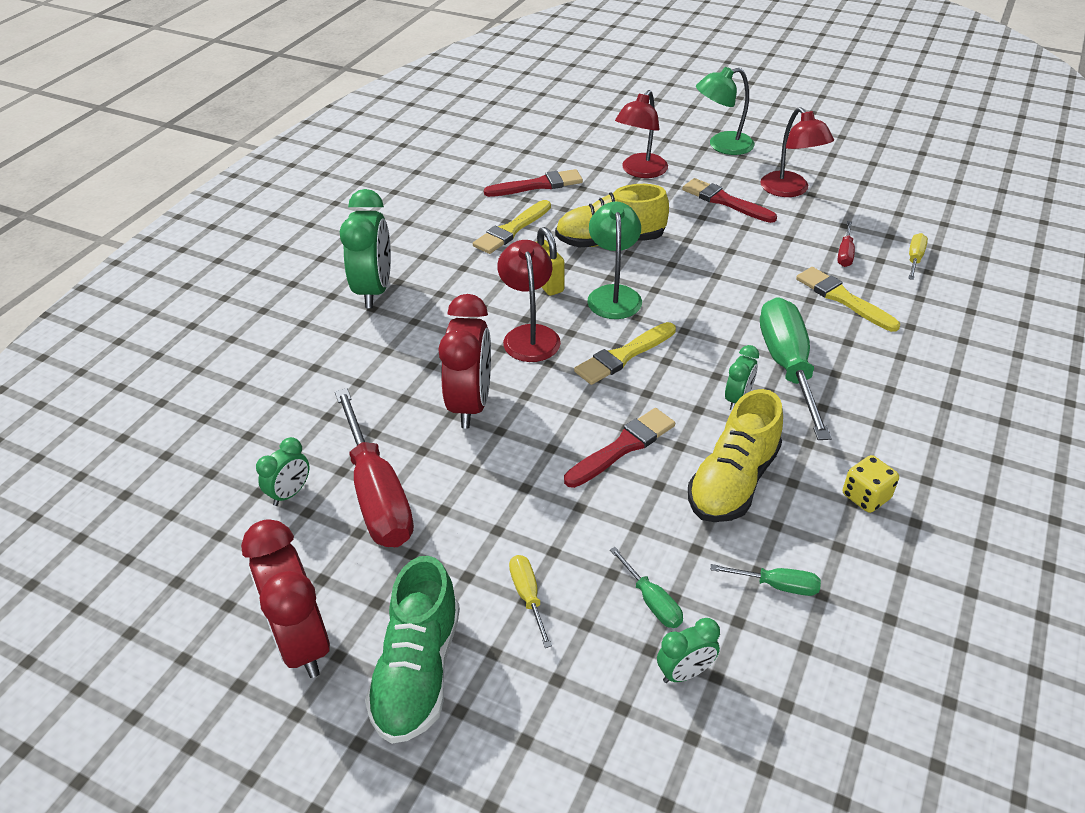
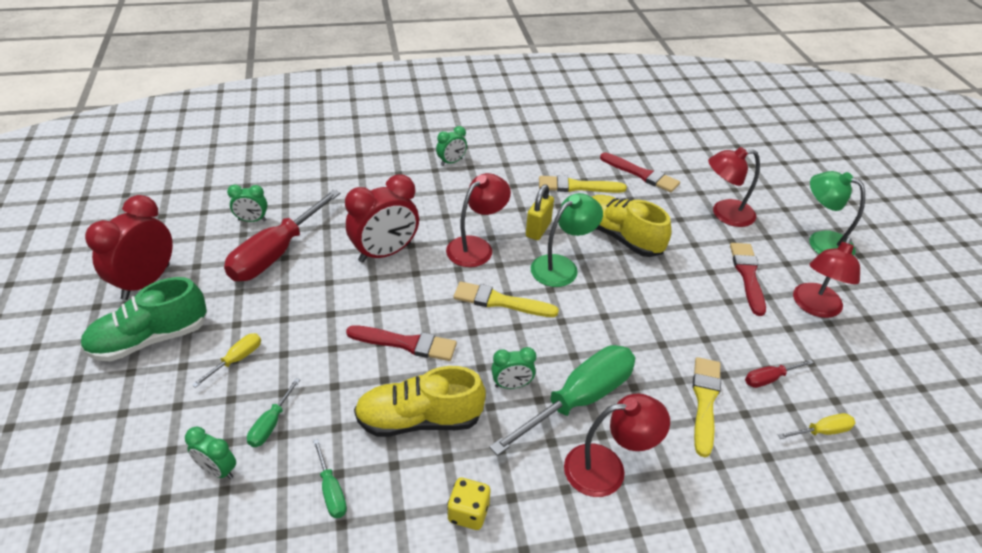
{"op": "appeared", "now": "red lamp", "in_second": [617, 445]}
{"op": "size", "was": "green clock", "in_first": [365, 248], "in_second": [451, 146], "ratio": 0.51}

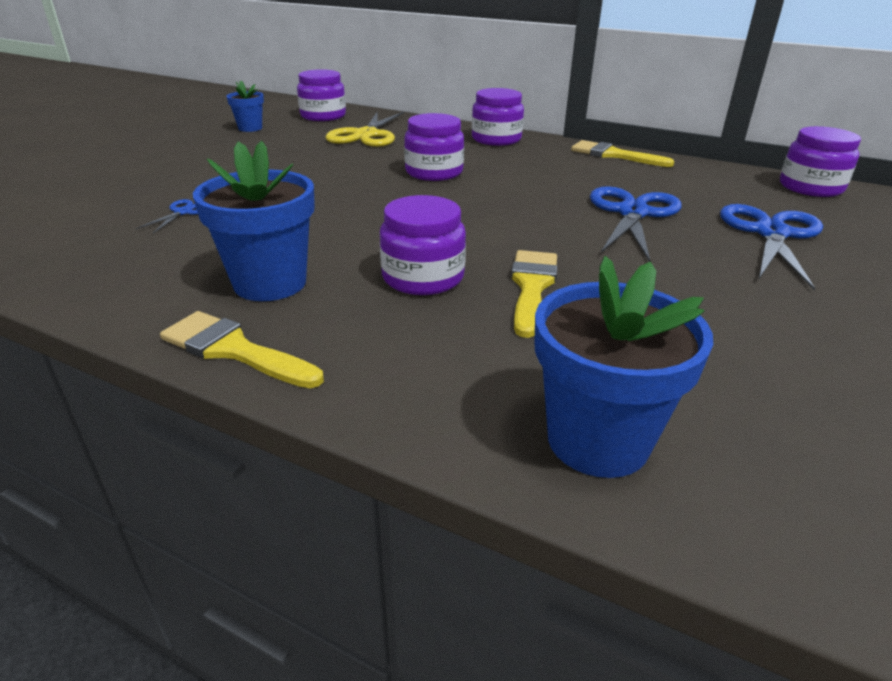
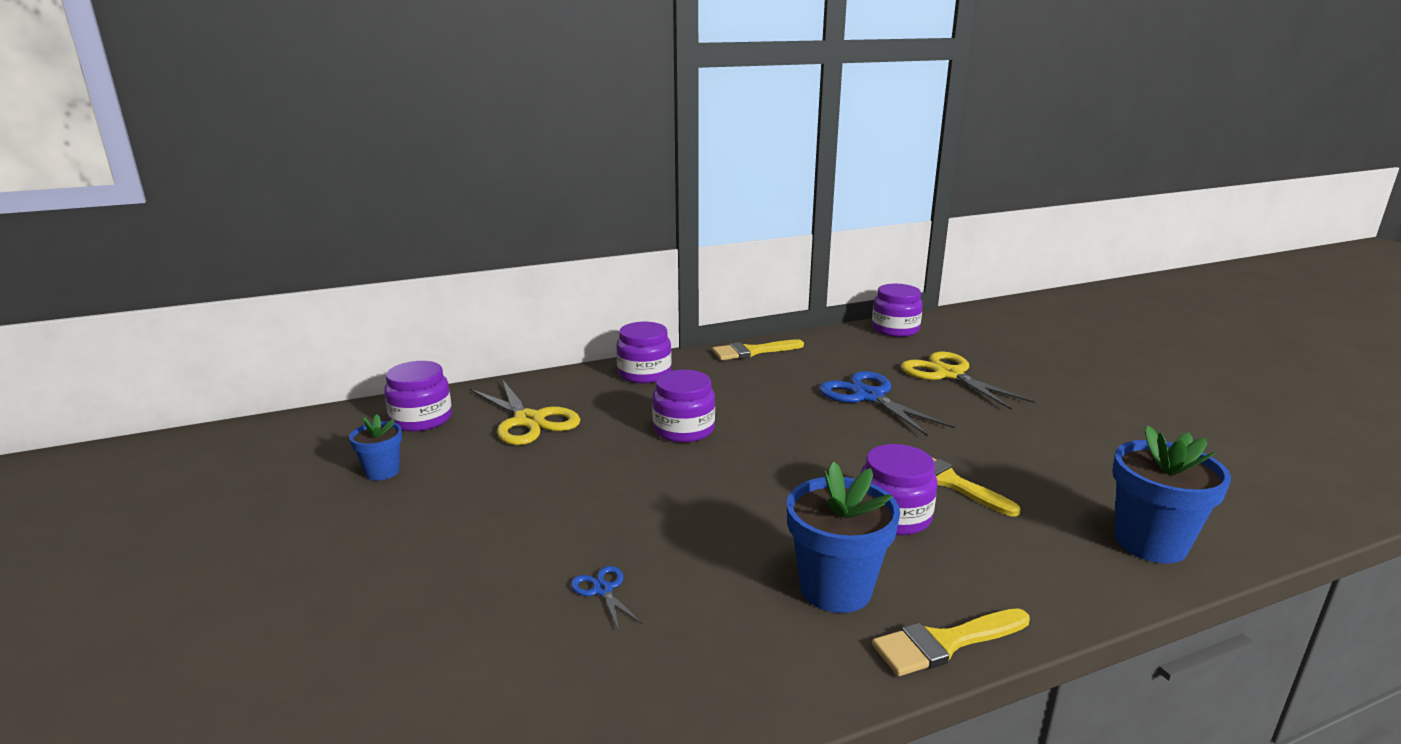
{"op": "colour", "was": "blue scissors", "now": "yellow scissors", "in_first": [771, 247], "in_second": [968, 381]}

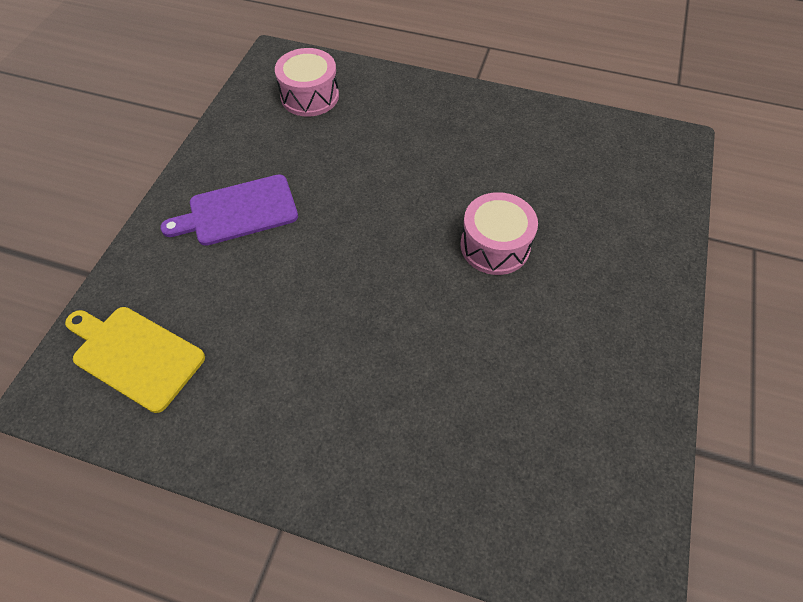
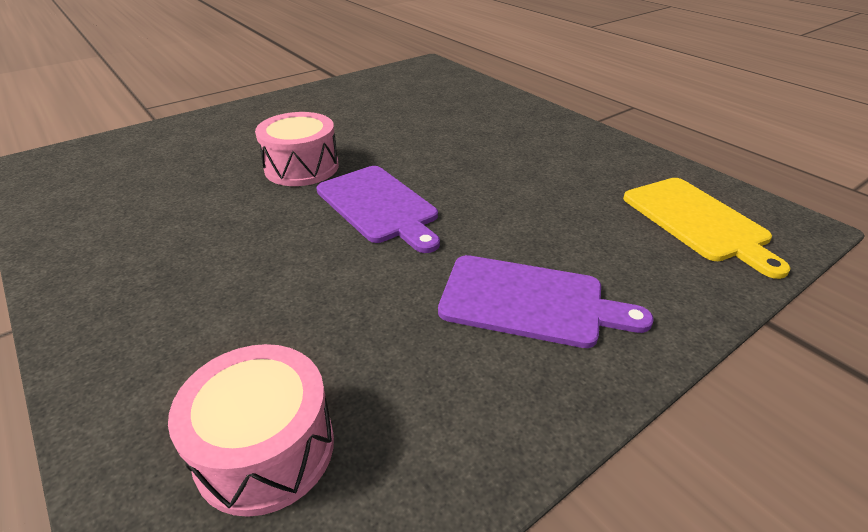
{"op": "appeared", "now": "purple cutting board", "in_second": [378, 209]}

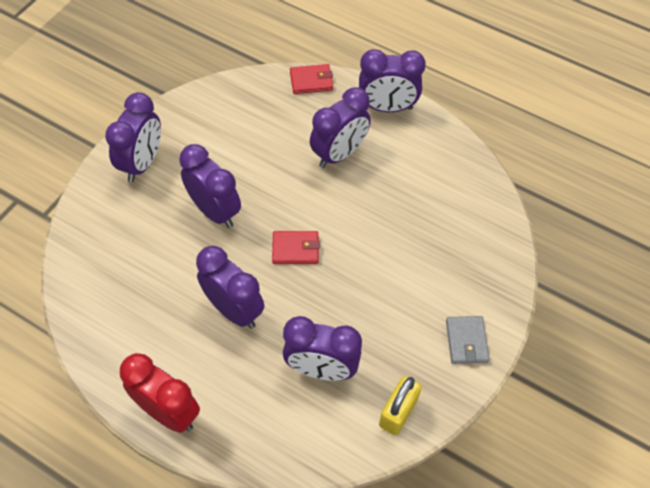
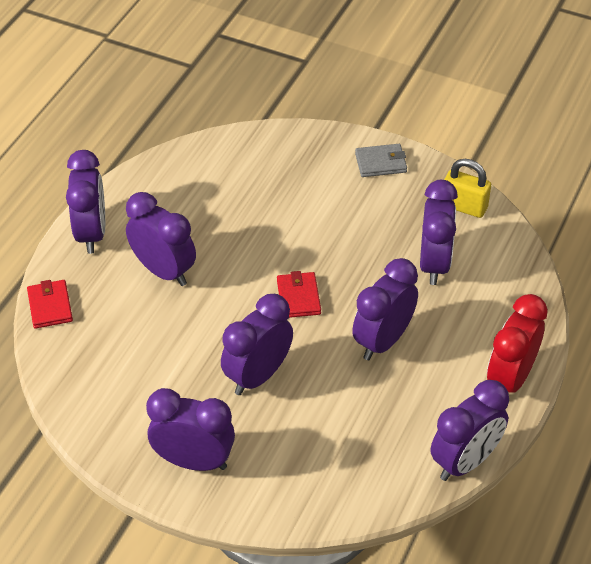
{"op": "appeared", "now": "purple clock", "in_second": [470, 430]}

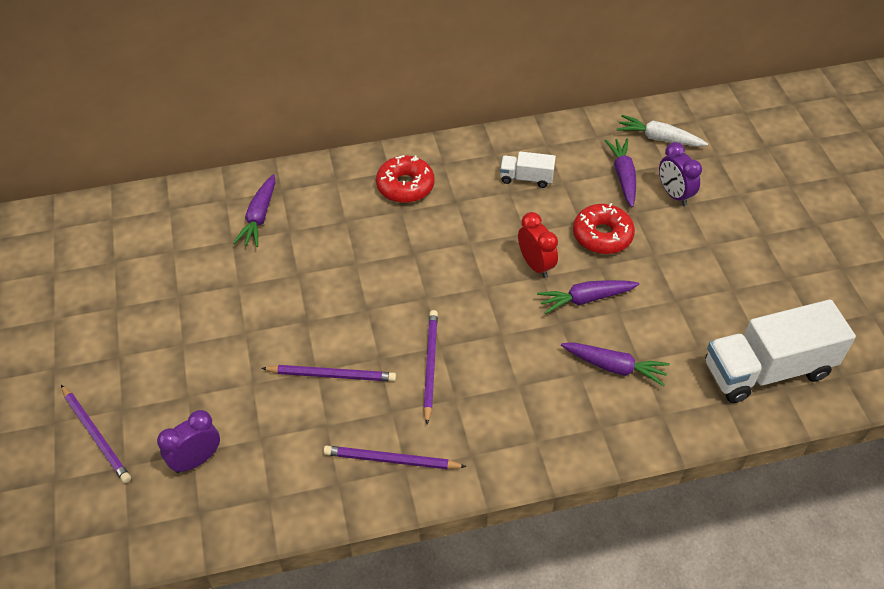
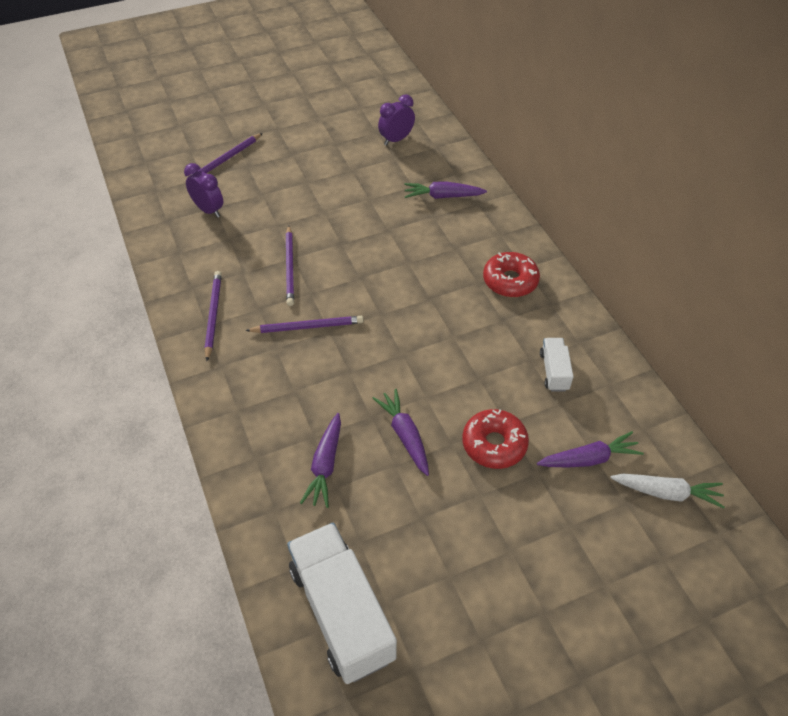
{"op": "missing", "was": "red clock", "in_first": [538, 245]}
{"op": "relocated", "was": "purple clock", "in_first": [680, 174], "in_second": [396, 120]}
{"op": "spun", "was": "white carrot", "in_first": [662, 131], "in_second": [667, 491], "clockwise": 90}

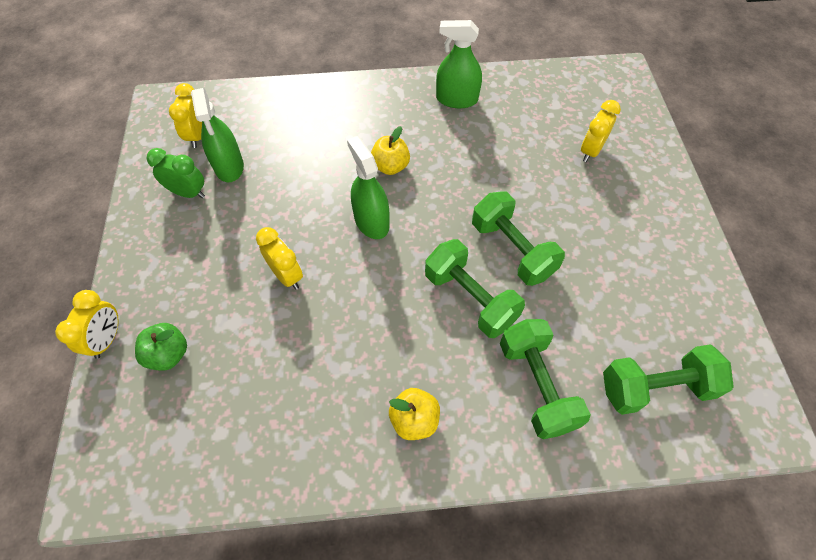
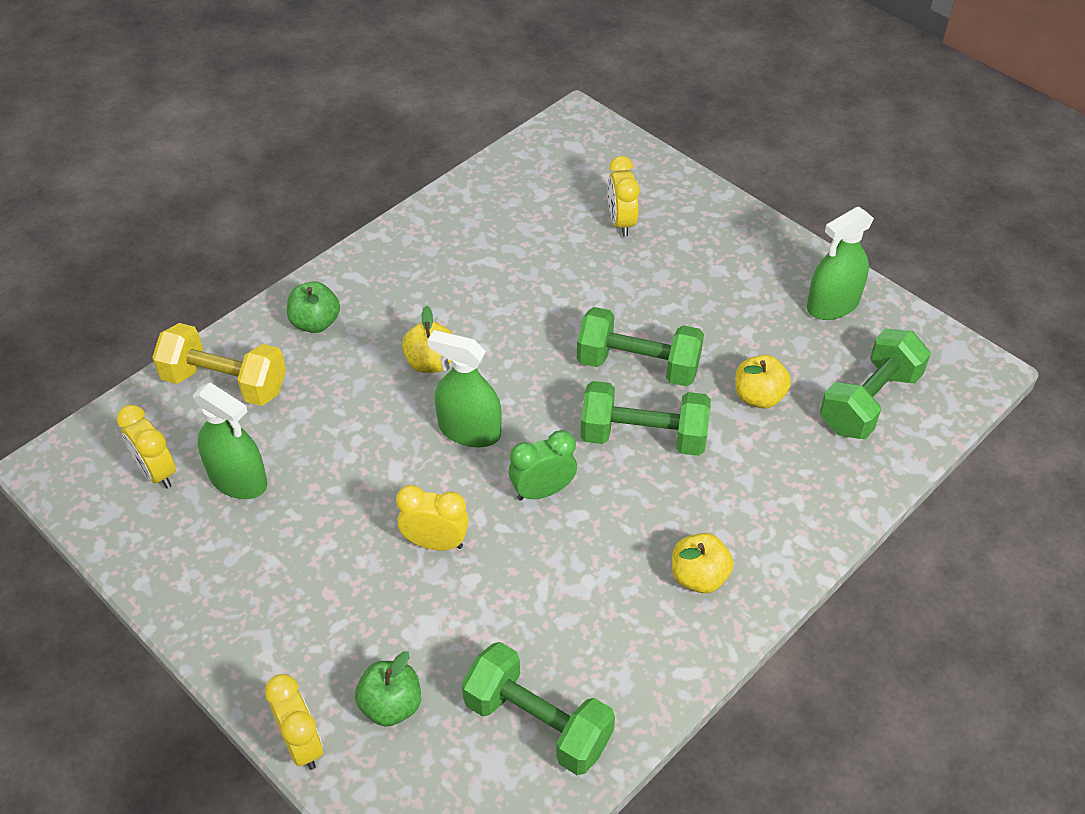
{"op": "appeared", "now": "yellow dumbbell", "in_second": [219, 364]}
{"op": "appeared", "now": "green apple", "in_second": [313, 307]}
{"op": "appeared", "now": "yellow apple", "in_second": [763, 381]}
{"op": "relocated", "was": "green clock", "in_first": [175, 173], "in_second": [543, 465]}
{"op": "relocated", "was": "green spray bottle", "in_first": [459, 64], "in_second": [840, 263]}
{"op": "relocated", "was": "green dumbbell", "in_first": [545, 379], "in_second": [538, 708]}

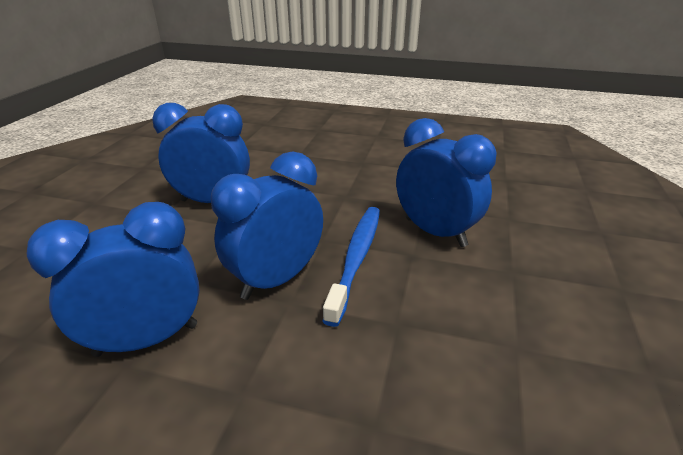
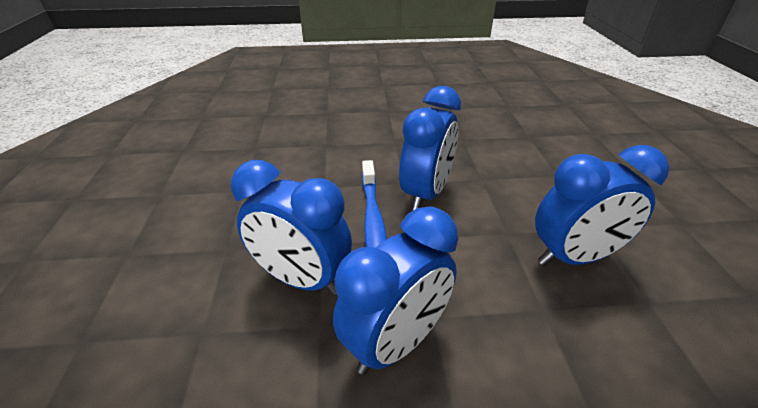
{"op": "relocated", "was": "blue clock", "in_first": [113, 279], "in_second": [395, 290]}

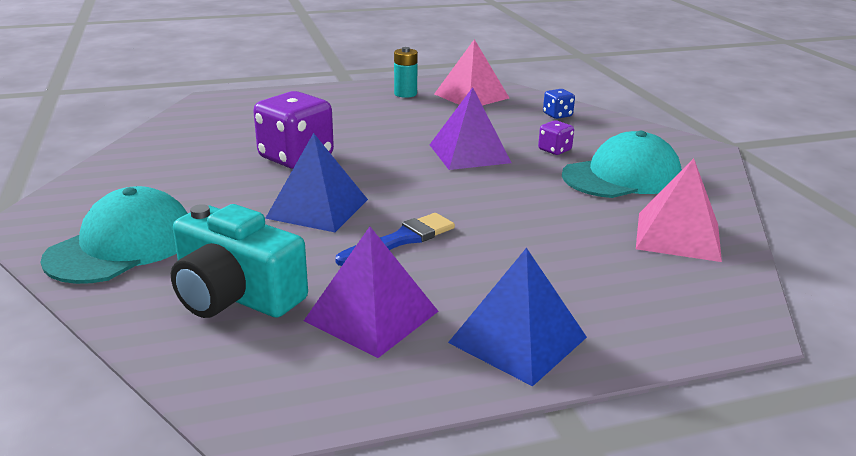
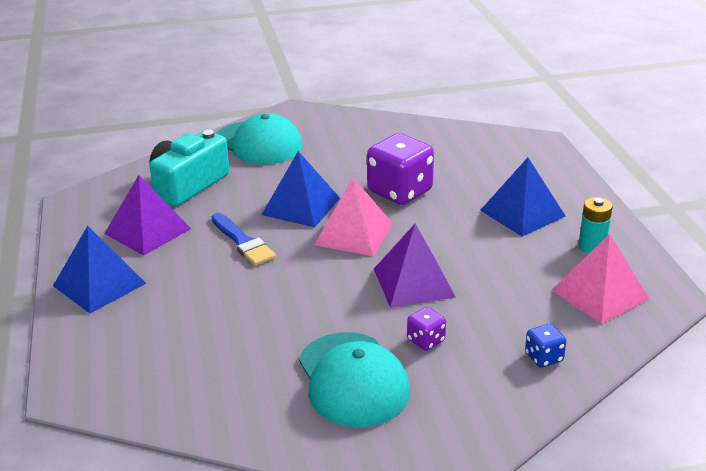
{"op": "appeared", "now": "blue pyramid", "in_second": [523, 196]}
{"op": "relocated", "was": "pink pyramid", "in_first": [679, 210], "in_second": [353, 216]}

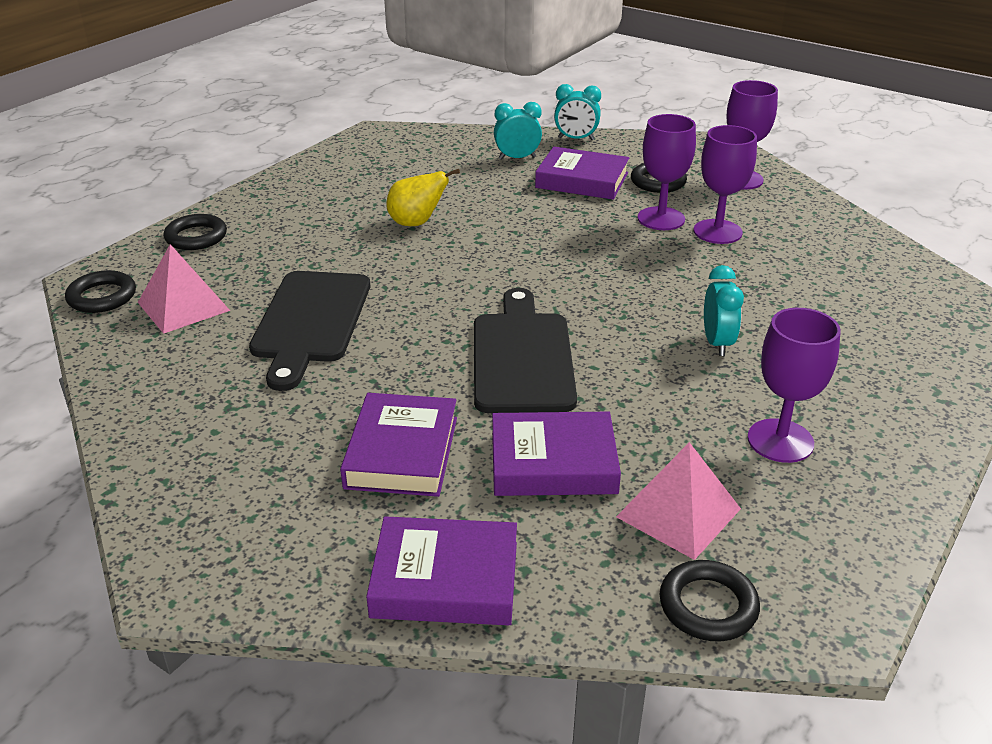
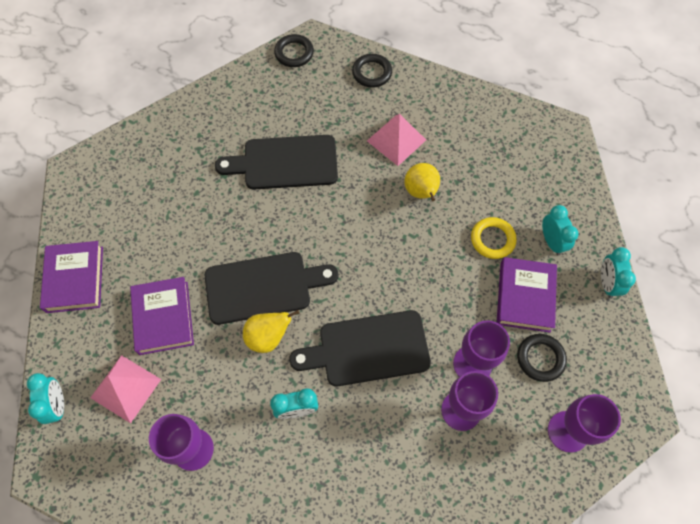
{"op": "missing", "was": "purple book", "in_first": [398, 445]}
{"op": "appeared", "now": "yellow pear", "in_second": [271, 331]}
{"op": "appeared", "now": "black cutting board", "in_second": [360, 348]}
{"op": "appeared", "now": "yellow ring", "in_second": [494, 238]}
{"op": "relocated", "was": "pink pyramid", "in_first": [184, 289], "in_second": [396, 140]}
{"op": "exchanged", "was": "black ring", "now": "turquoise clock", "in_first": [709, 600], "in_second": [45, 398]}

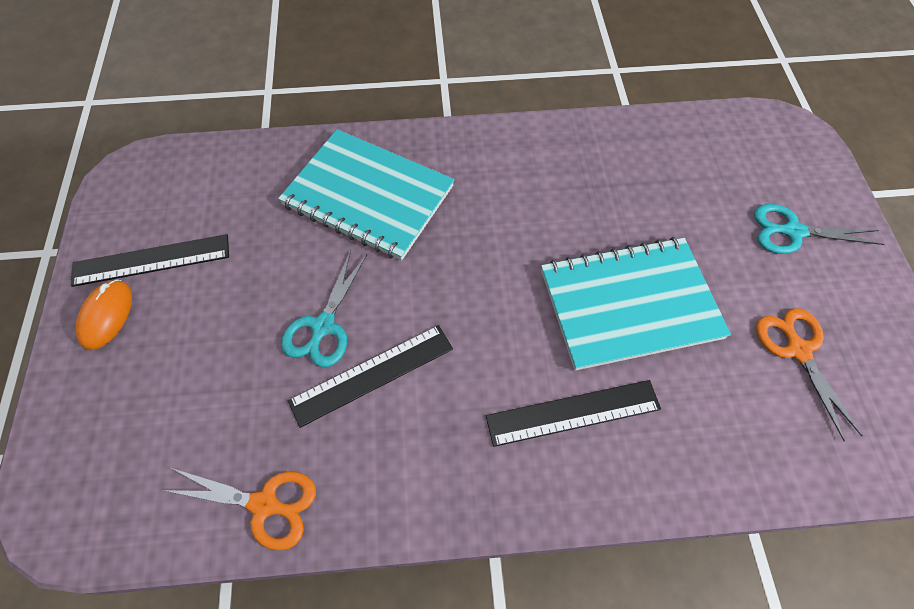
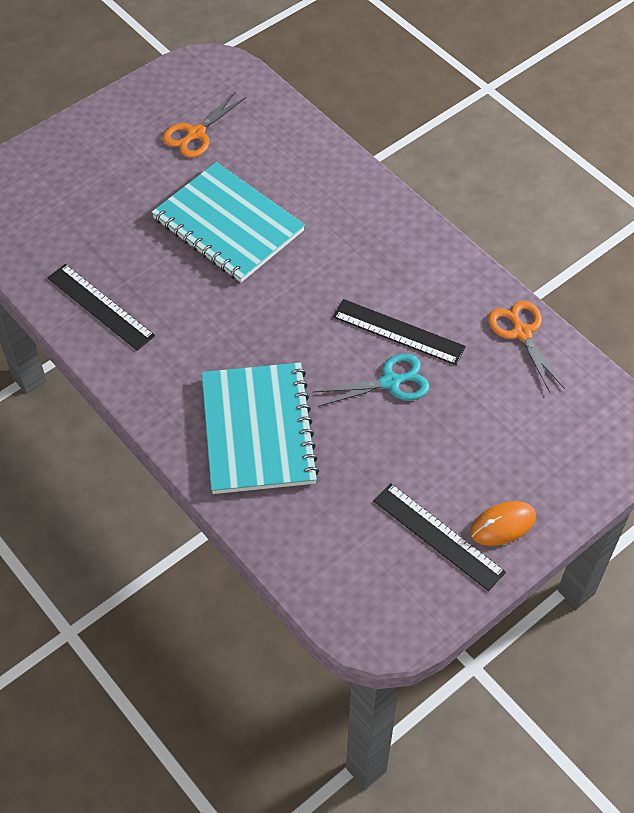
{"op": "missing", "was": "turquoise scissors", "in_first": [819, 229]}
{"op": "relocated", "was": "black ruler", "in_first": [573, 413], "in_second": [101, 307]}

